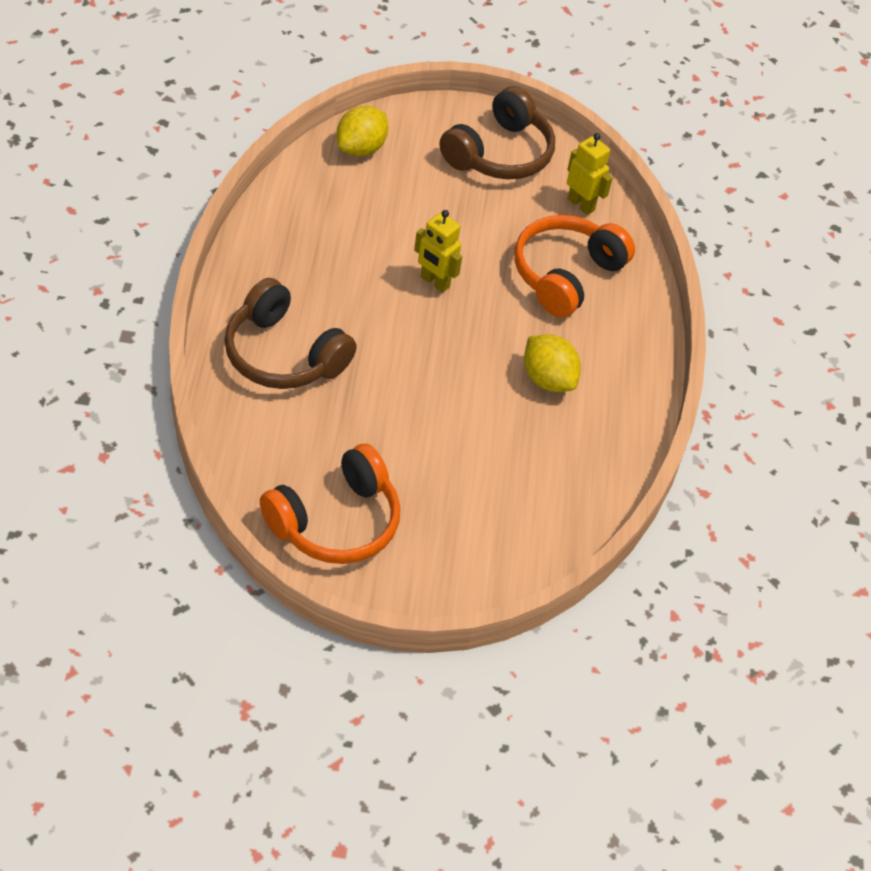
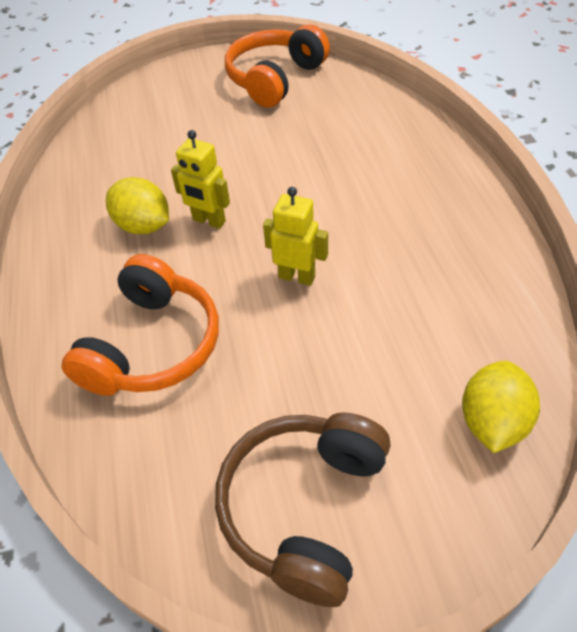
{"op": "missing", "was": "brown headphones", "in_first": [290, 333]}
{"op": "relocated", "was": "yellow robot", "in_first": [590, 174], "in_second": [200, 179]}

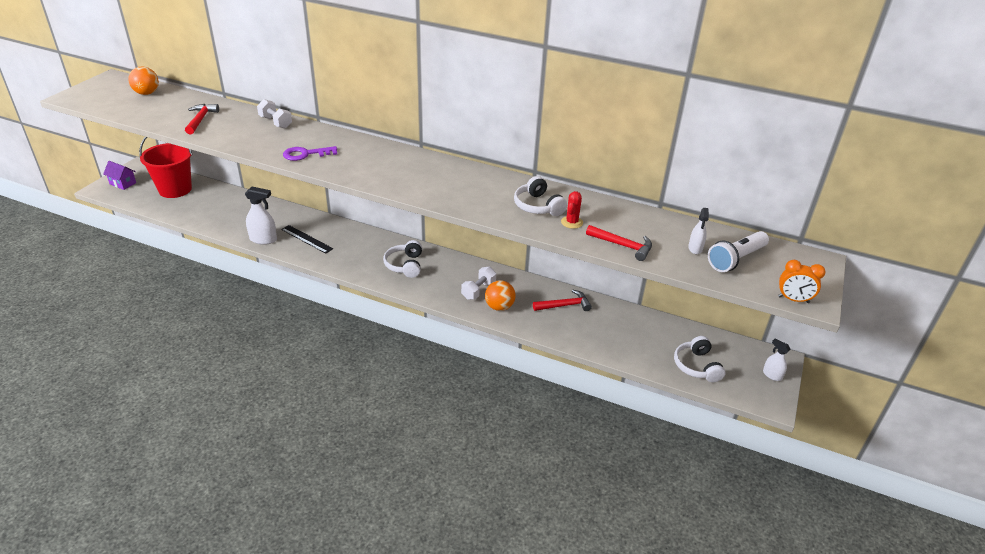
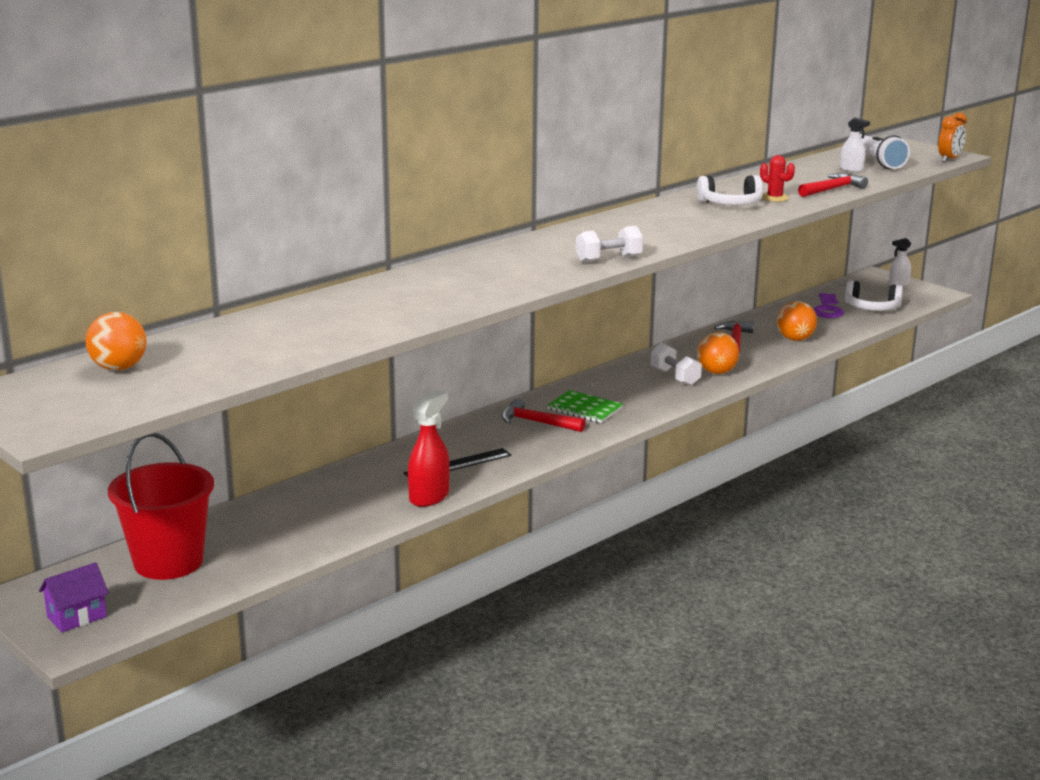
{"op": "appeared", "now": "orange ball", "in_second": [797, 321]}
{"op": "relocated", "was": "red hammer", "in_first": [202, 119], "in_second": [543, 415]}
{"op": "relocated", "was": "white dumbbell", "in_first": [274, 114], "in_second": [609, 244]}
{"op": "relocated", "was": "purple key", "in_first": [310, 153], "in_second": [828, 305]}
{"op": "exchanged", "was": "white headphones", "now": "green notebook", "in_first": [402, 259], "in_second": [585, 406]}
{"op": "colour", "was": "white spray bottle", "now": "red spray bottle", "in_first": [261, 215], "in_second": [429, 448]}

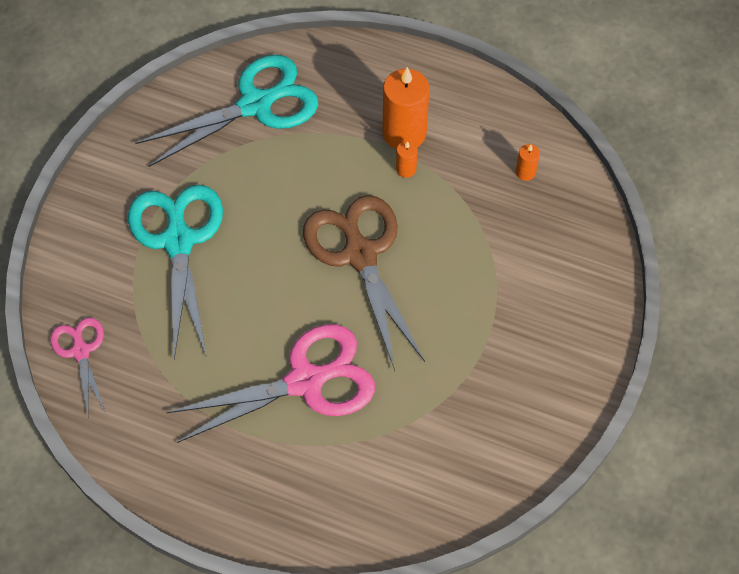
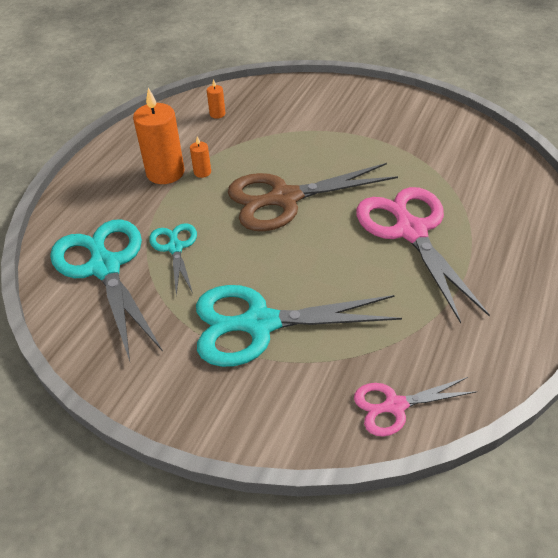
{"op": "appeared", "now": "turquoise scissors", "in_second": [173, 259]}

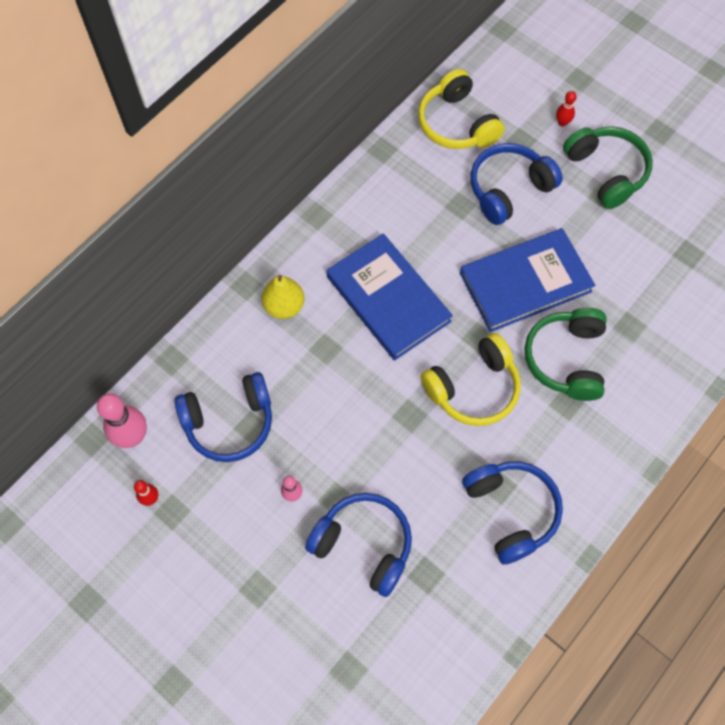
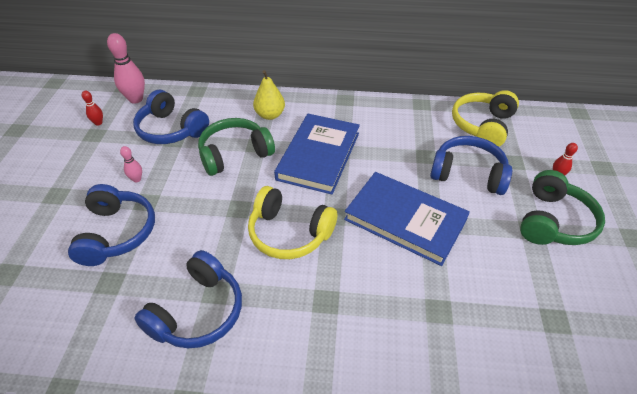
{"op": "relocated", "was": "green headphones", "in_first": [566, 354], "in_second": [236, 147]}

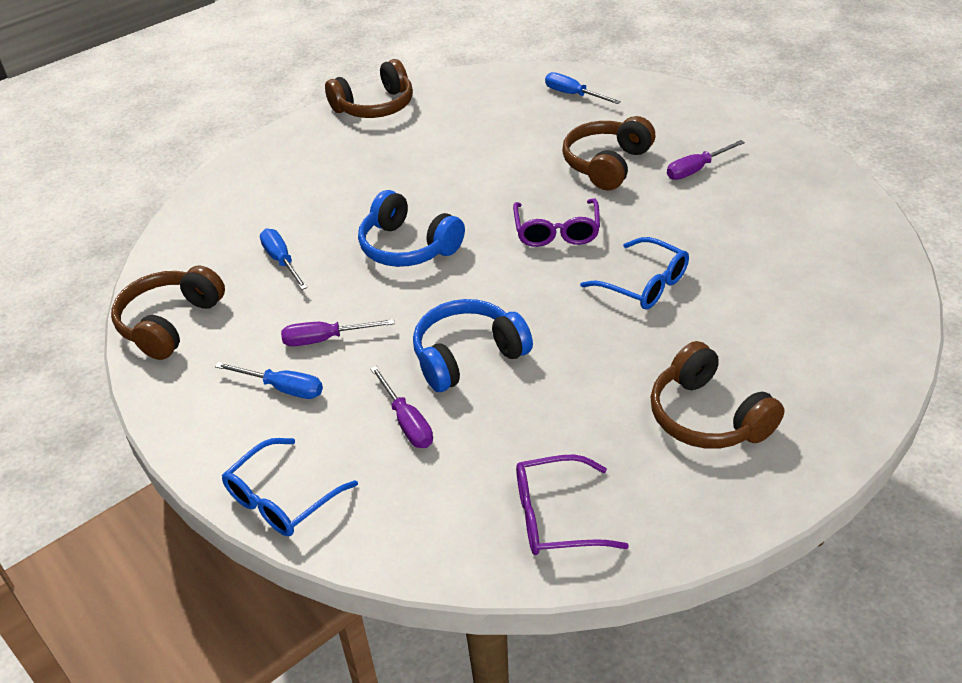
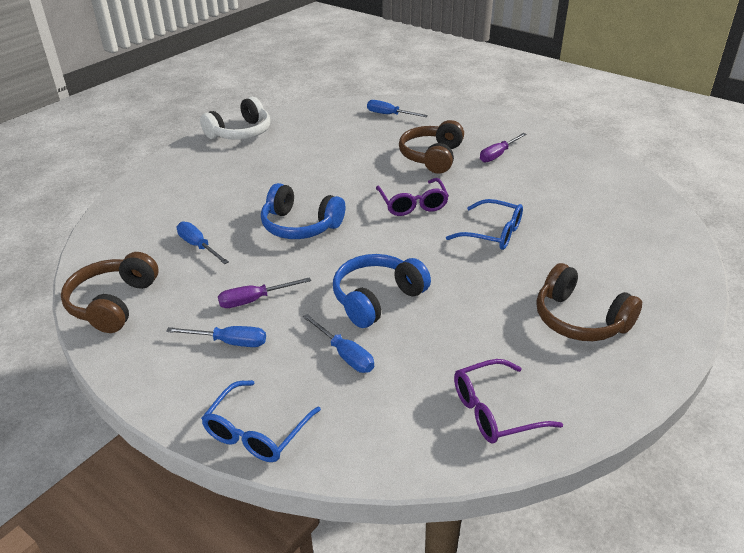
{"op": "colour", "was": "brown headphones", "now": "white headphones", "in_first": [369, 88], "in_second": [235, 118]}
{"op": "colour", "was": "purple screwdriver", "now": "blue screwdriver", "in_first": [401, 407], "in_second": [338, 343]}

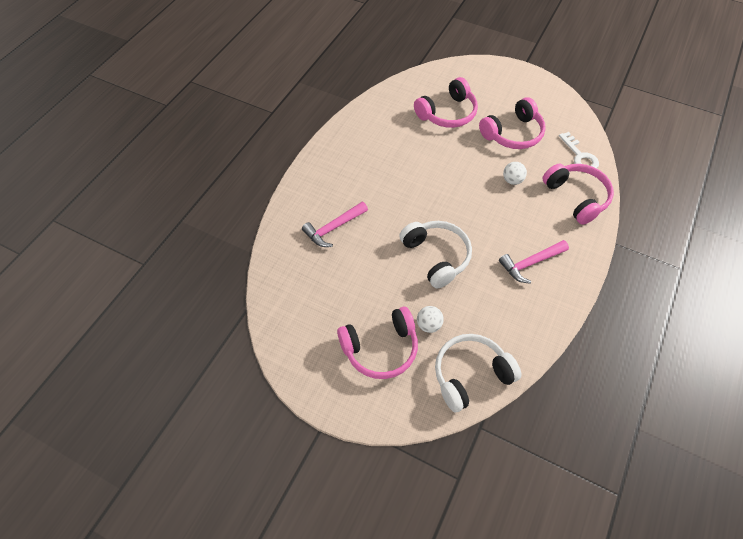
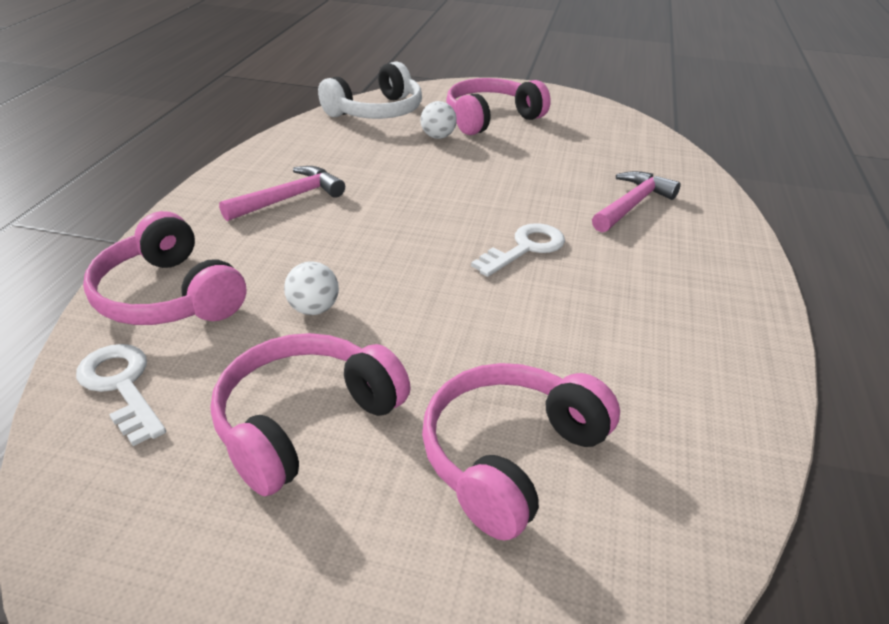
{"op": "missing", "was": "white headphones", "in_first": [435, 254]}
{"op": "appeared", "now": "white key", "in_second": [518, 250]}

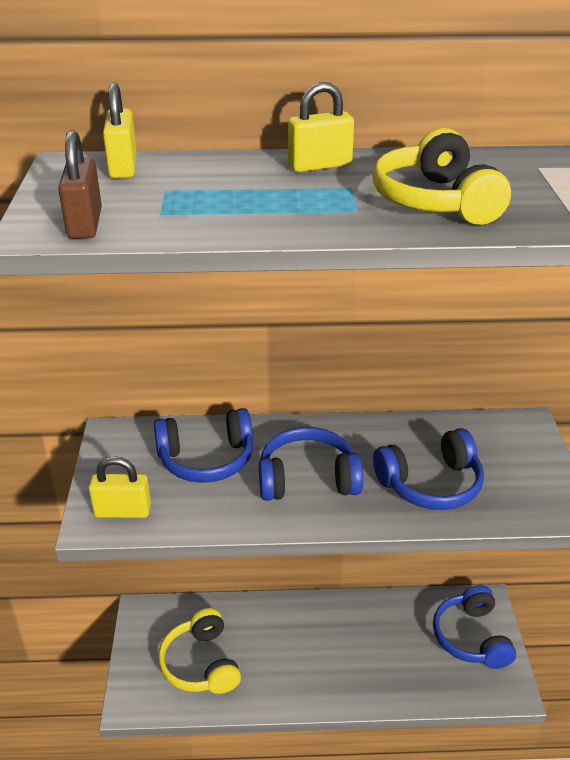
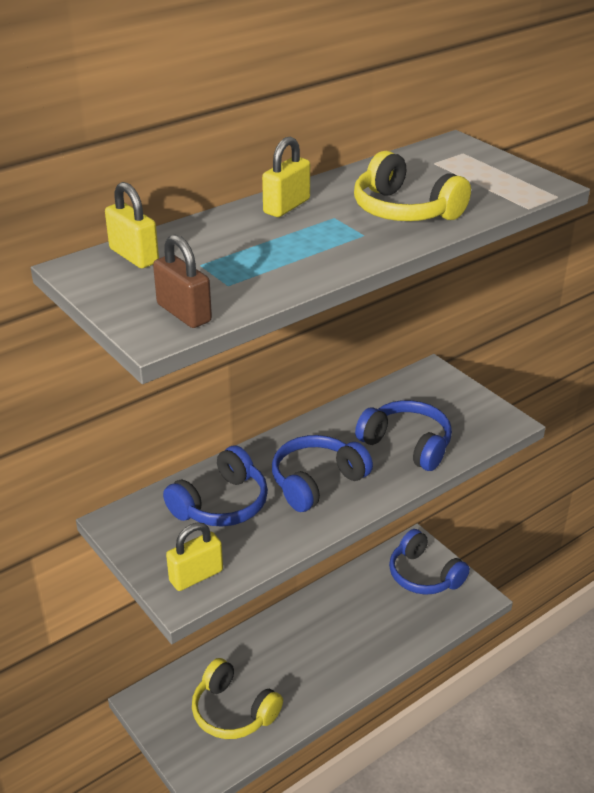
{"op": "spun", "was": "blue headphones", "in_first": [428, 469], "in_second": [403, 435], "clockwise": -90}

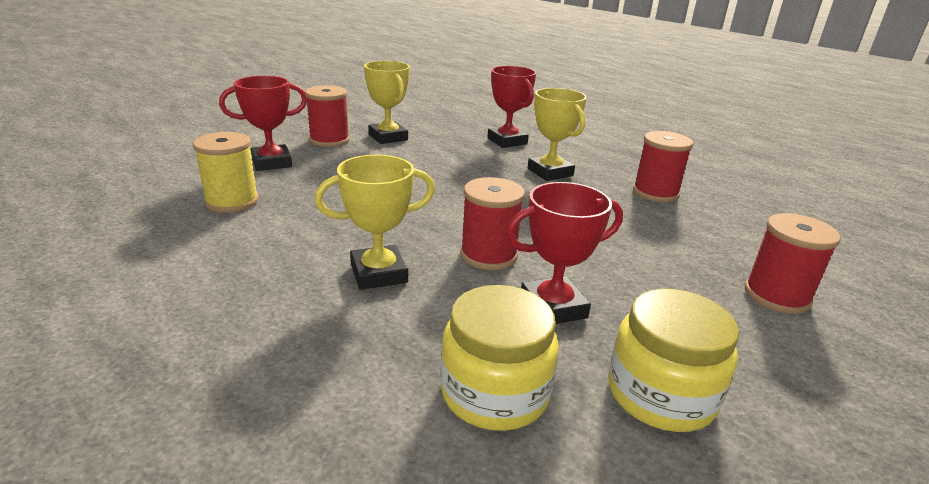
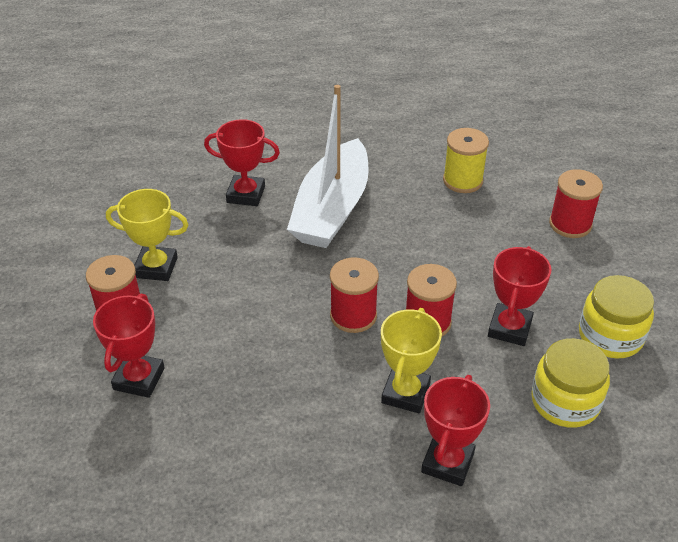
{"op": "appeared", "now": "red trophy", "in_second": [455, 430]}
{"op": "relocated", "was": "yellow spool", "in_first": [226, 172], "in_second": [466, 160]}
{"op": "relocated", "was": "red spool", "in_first": [663, 166], "in_second": [354, 295]}
{"op": "exchanged", "was": "yellow trophy", "now": "white boat", "in_first": [557, 134], "in_second": [328, 166]}

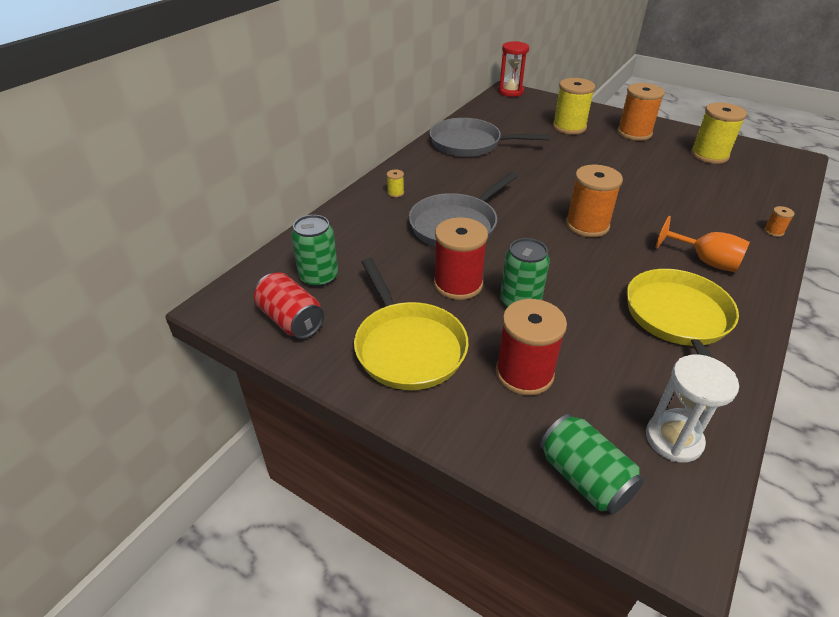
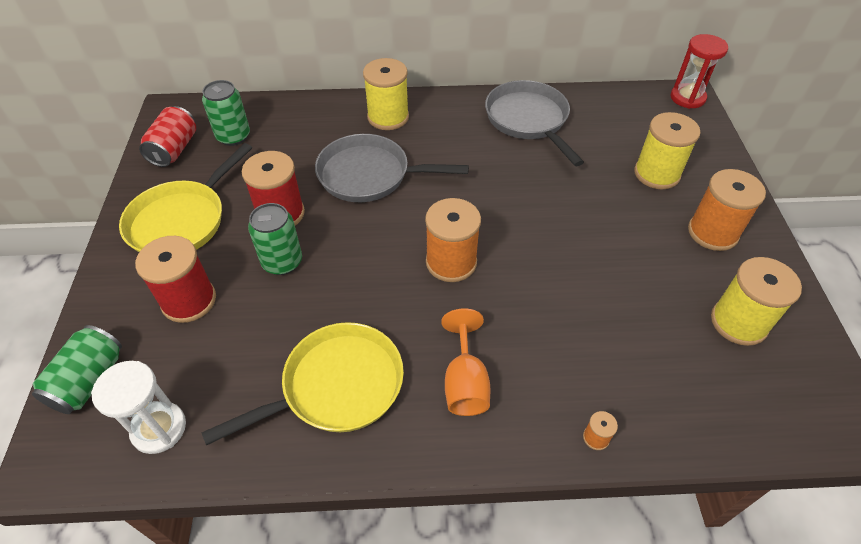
{"op": "size", "was": "yellow spool", "in_first": [395, 183], "in_second": [386, 94], "ratio": 2.37}

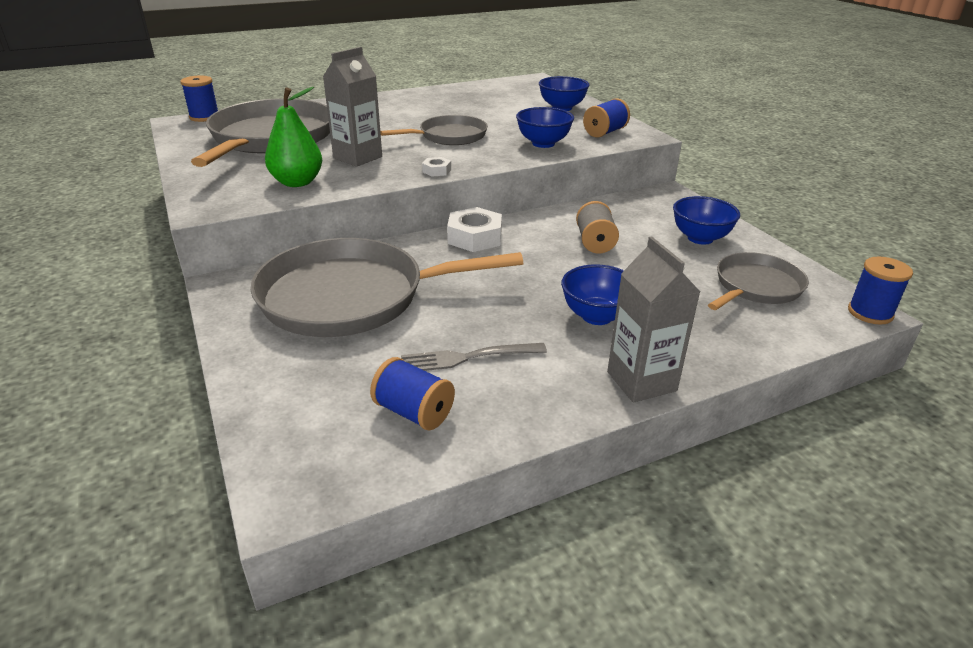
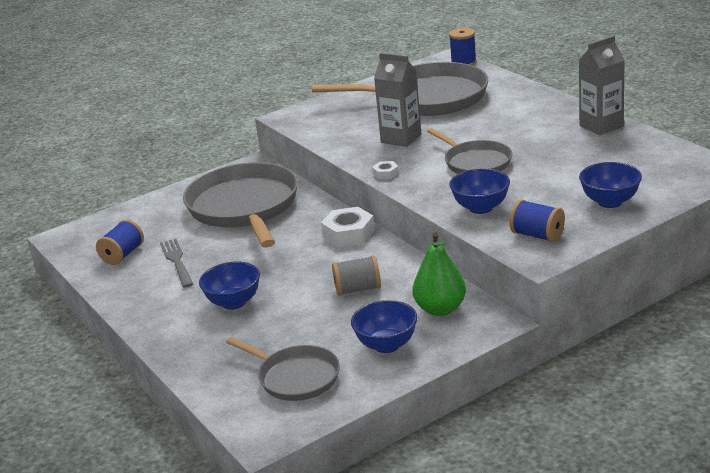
{"op": "missing", "was": "blue spool", "in_first": [880, 290]}
{"op": "relocated", "was": "green pear", "in_first": [293, 137], "in_second": [439, 274]}
{"op": "relocated", "was": "grey carton", "in_first": [653, 319], "in_second": [602, 85]}

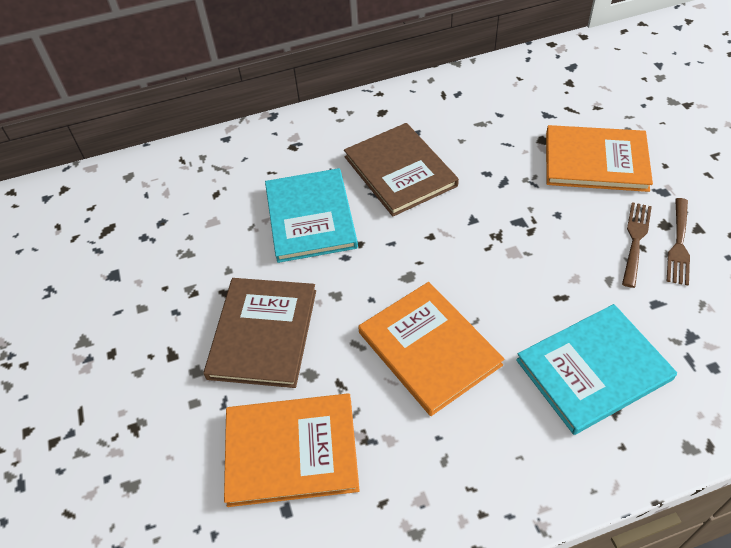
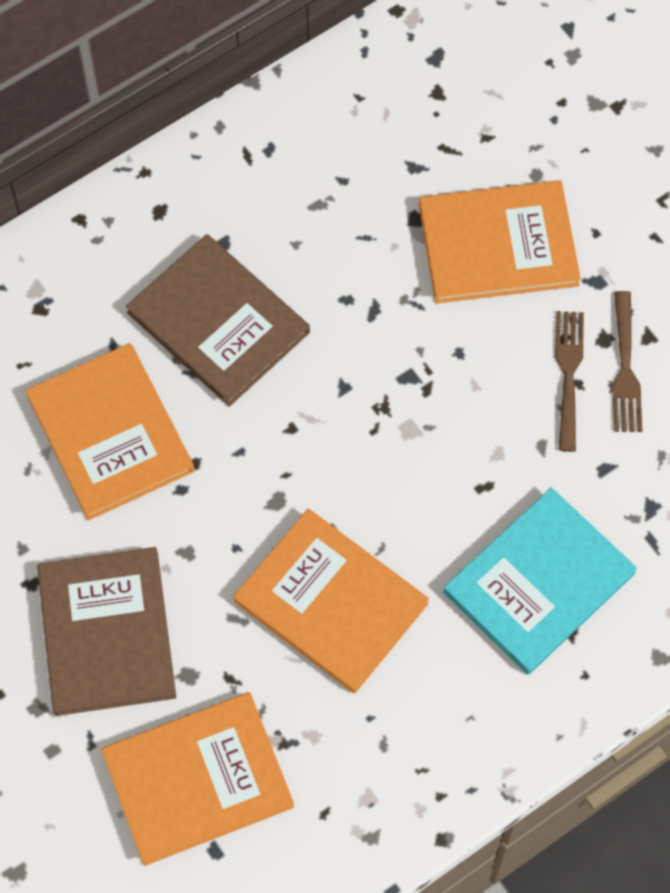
{"op": "colour", "was": "turquoise book", "now": "orange book", "in_first": [311, 215], "in_second": [109, 431]}

